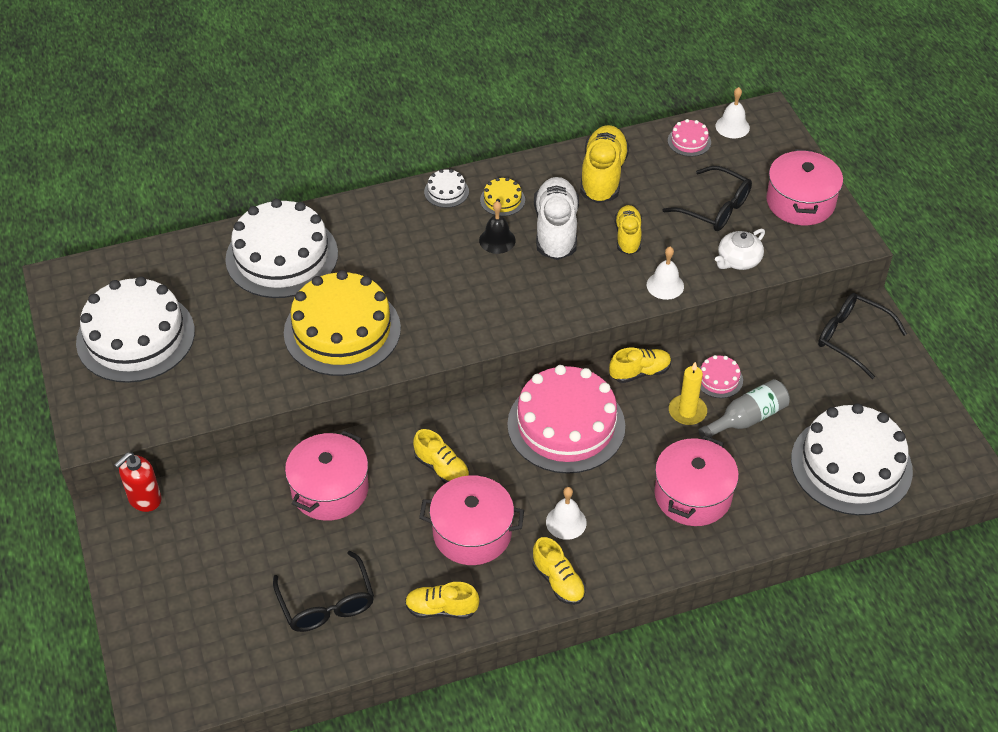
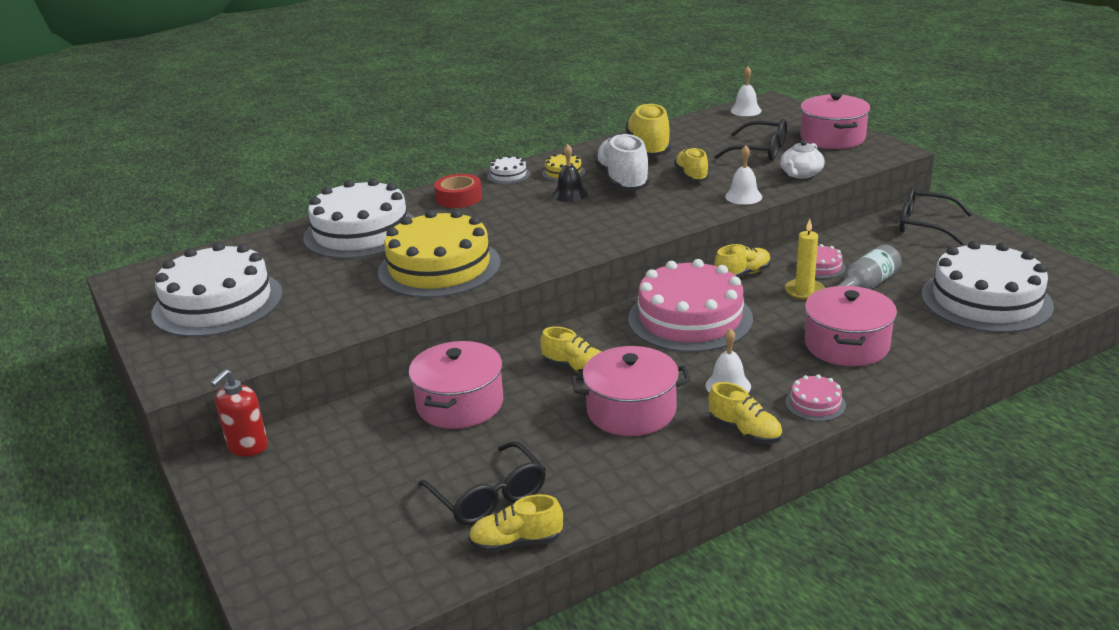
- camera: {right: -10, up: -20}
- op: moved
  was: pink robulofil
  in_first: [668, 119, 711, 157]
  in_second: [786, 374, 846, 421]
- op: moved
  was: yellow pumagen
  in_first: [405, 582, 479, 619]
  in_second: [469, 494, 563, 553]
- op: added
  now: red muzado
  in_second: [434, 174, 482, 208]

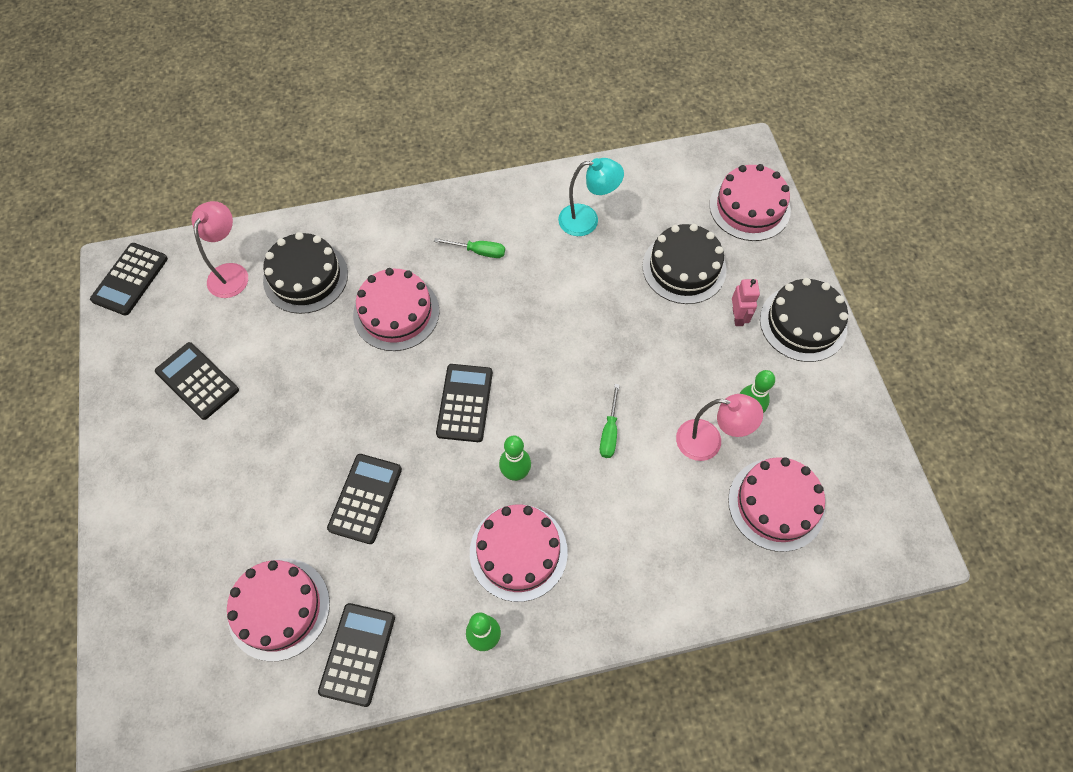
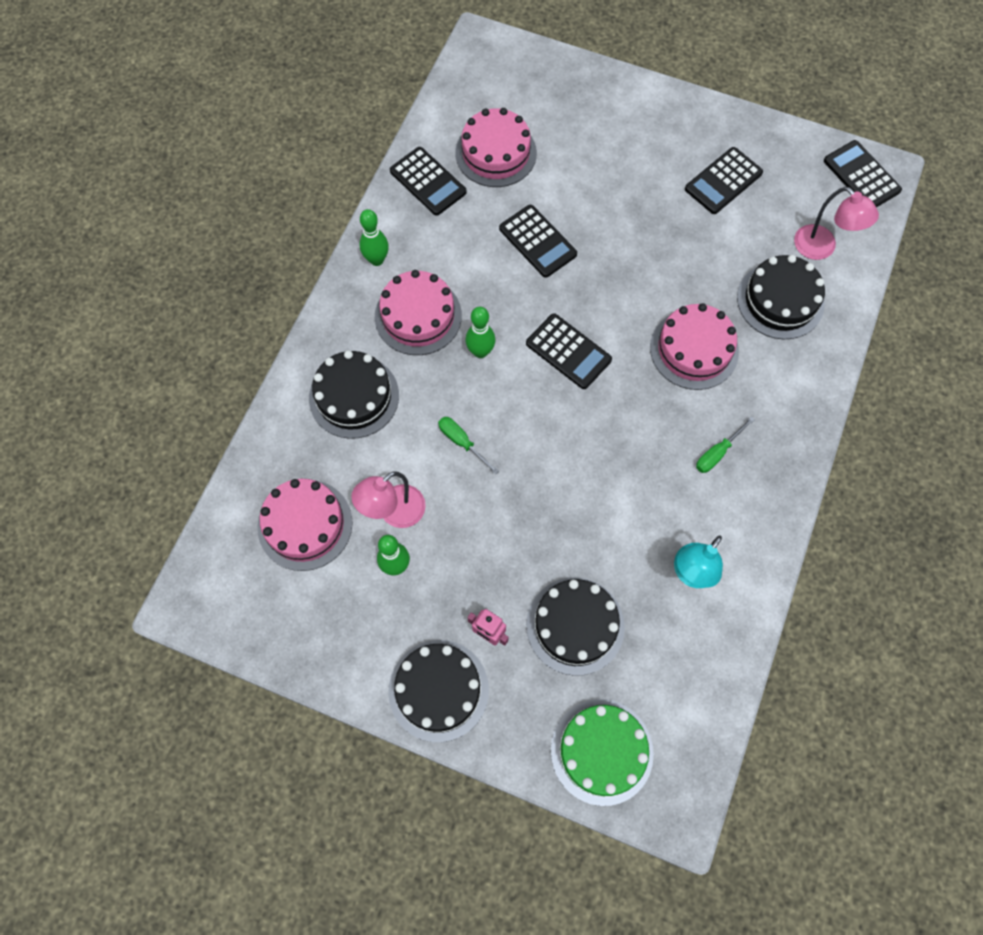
- camera: {right: 125, up: 5}
- op: recoloured
  was: pink robulofil
  now: green robulofil
  in_first: [709, 164, 791, 241]
  in_second: [551, 699, 654, 806]
- op: turned
  was: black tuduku
  in_first: [155, 342, 239, 420]
  in_second: [685, 147, 763, 214]
  clockwise: 150
- op: added
  now: black robulofil
  in_second: [309, 350, 399, 439]

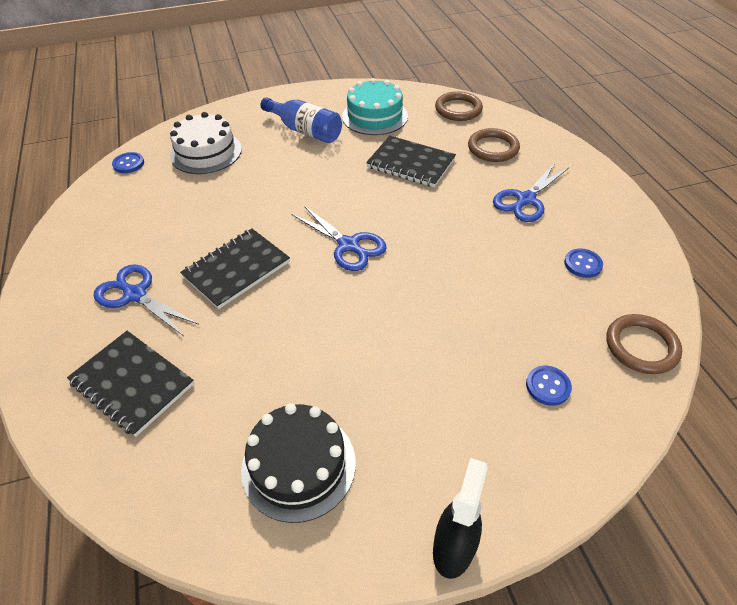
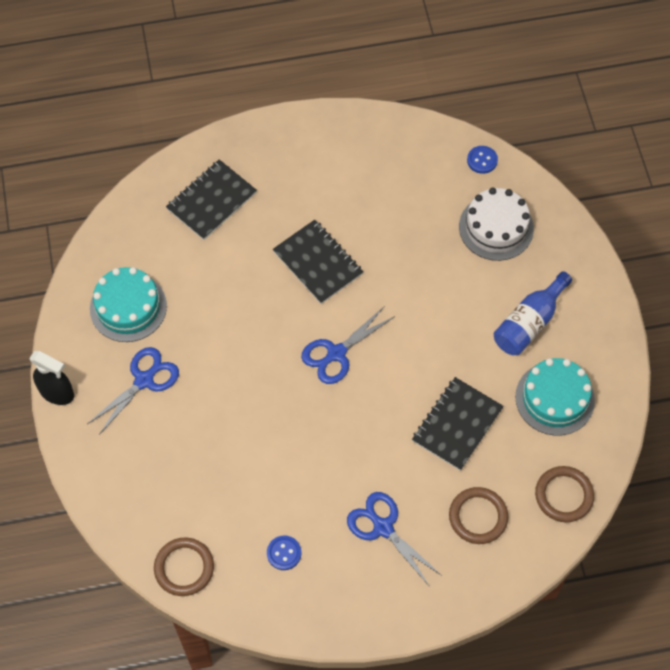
- camera: {right: 95, up: 15}
- op: moved
  was: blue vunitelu
  in_first: [94, 264, 199, 336]
  in_second: [87, 347, 179, 435]
- op: removed
  was: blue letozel
  in_first: [526, 366, 572, 406]
- op: recoloured
  was: black robulofil
  now: turquoise robulofil
  in_first: [241, 403, 356, 523]
  in_second: [90, 267, 167, 342]

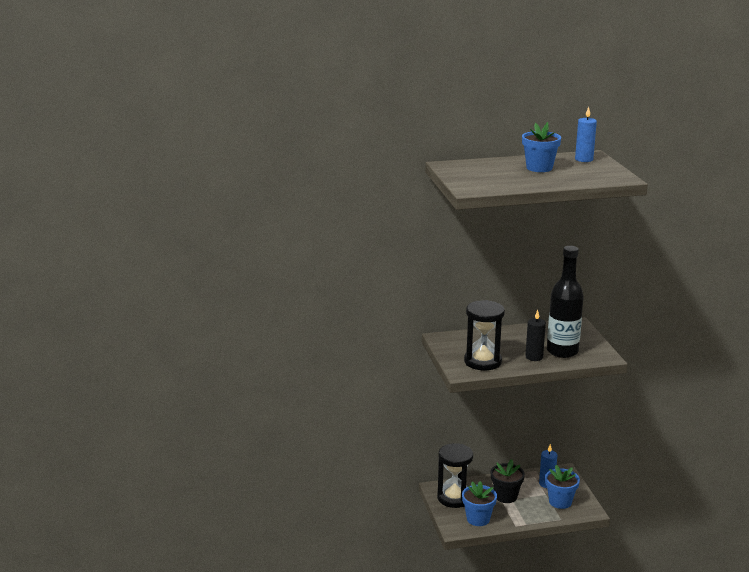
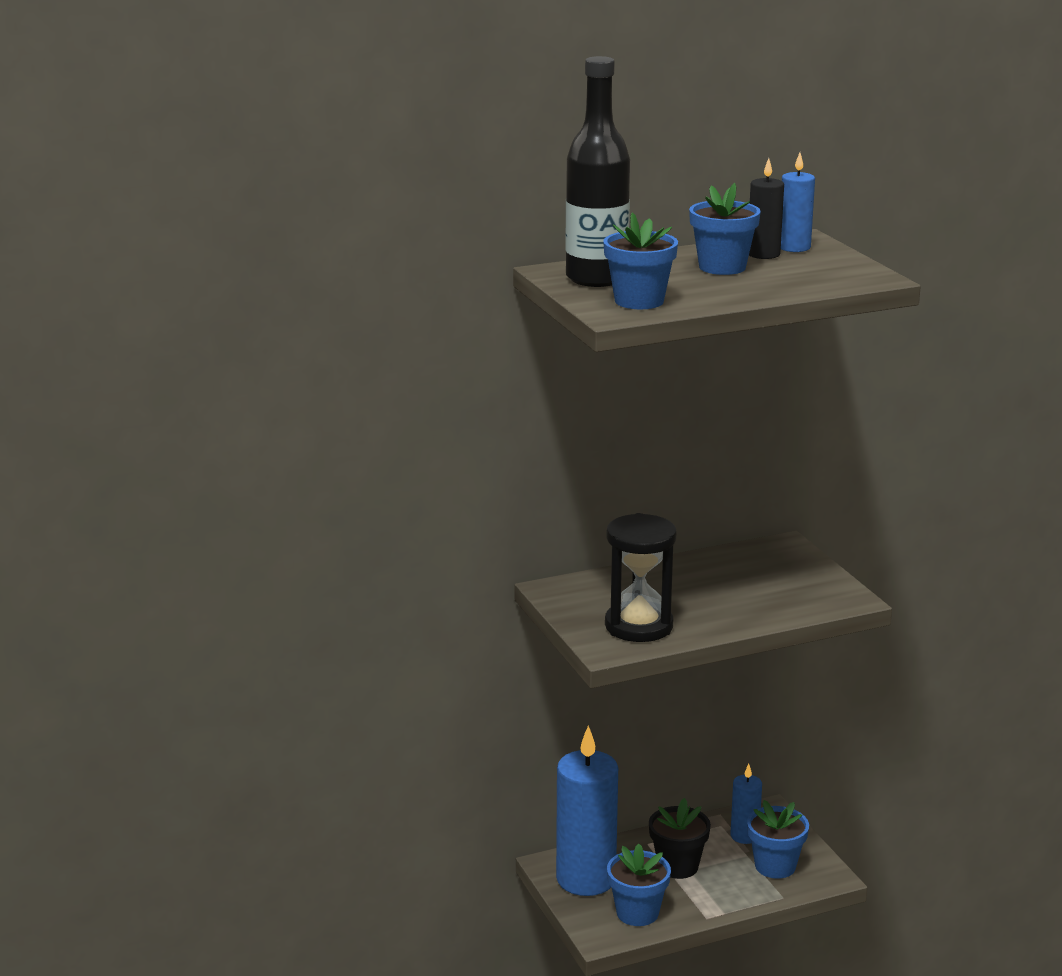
- camera: {right: -10, up: 0}
- op: moved
  was: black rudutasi
  in_first: [547, 246, 584, 358]
  in_second: [565, 56, 630, 287]
- op: moved
  was: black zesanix
  in_first: [525, 310, 546, 361]
  in_second: [749, 158, 784, 259]
- op: replaced
  was: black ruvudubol
  now: blue zesanix
  in_first: [437, 443, 473, 508]
  in_second: [556, 726, 618, 896]
- op: added
  now: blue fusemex
  in_second: [603, 212, 678, 309]

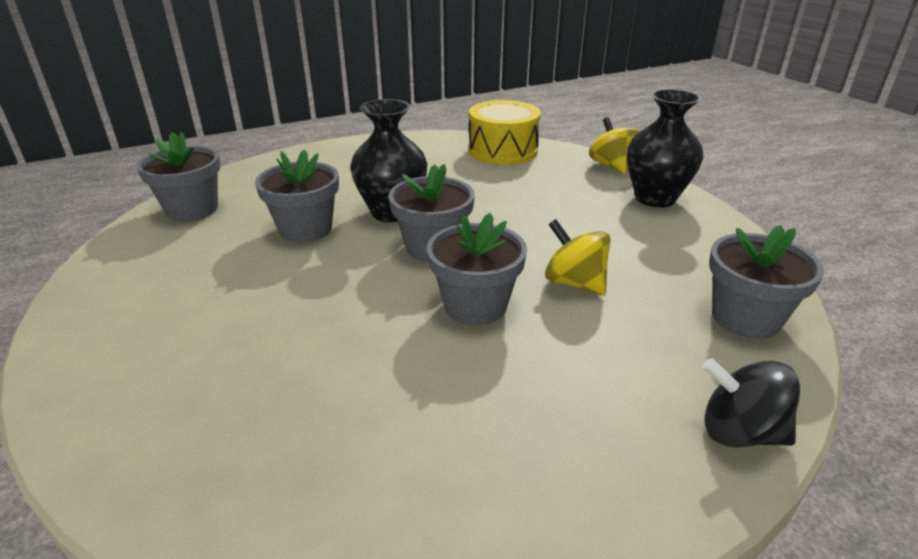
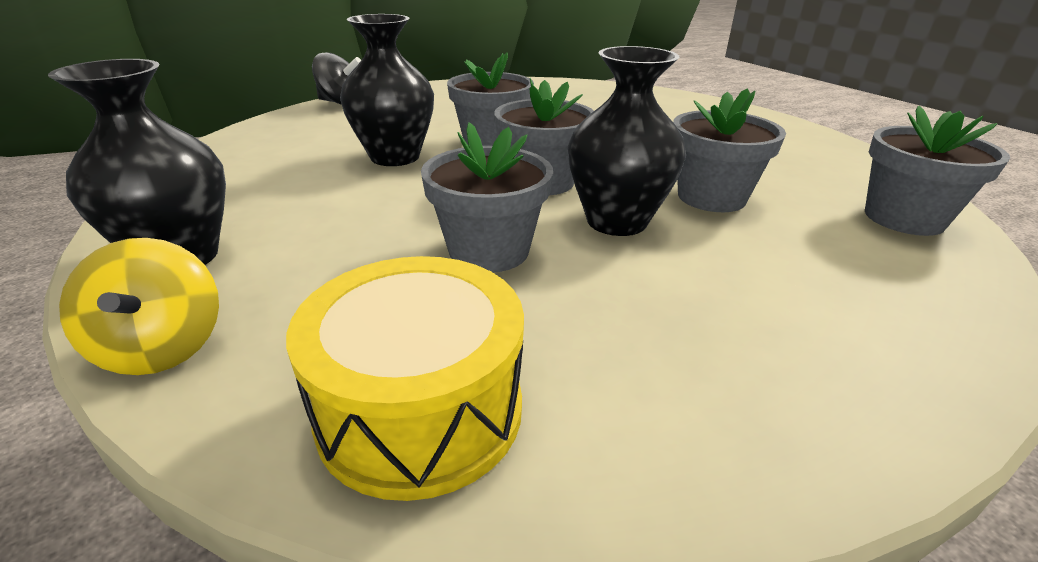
- camera: {right: 175, up: 0}
- op: replaced
  was: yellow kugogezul
  now: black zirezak
  in_first: [545, 219, 611, 295]
  in_second: [340, 14, 434, 166]
- op: moved
  was: grey fusemex
  in_first: [709, 225, 824, 339]
  in_second: [421, 122, 553, 273]

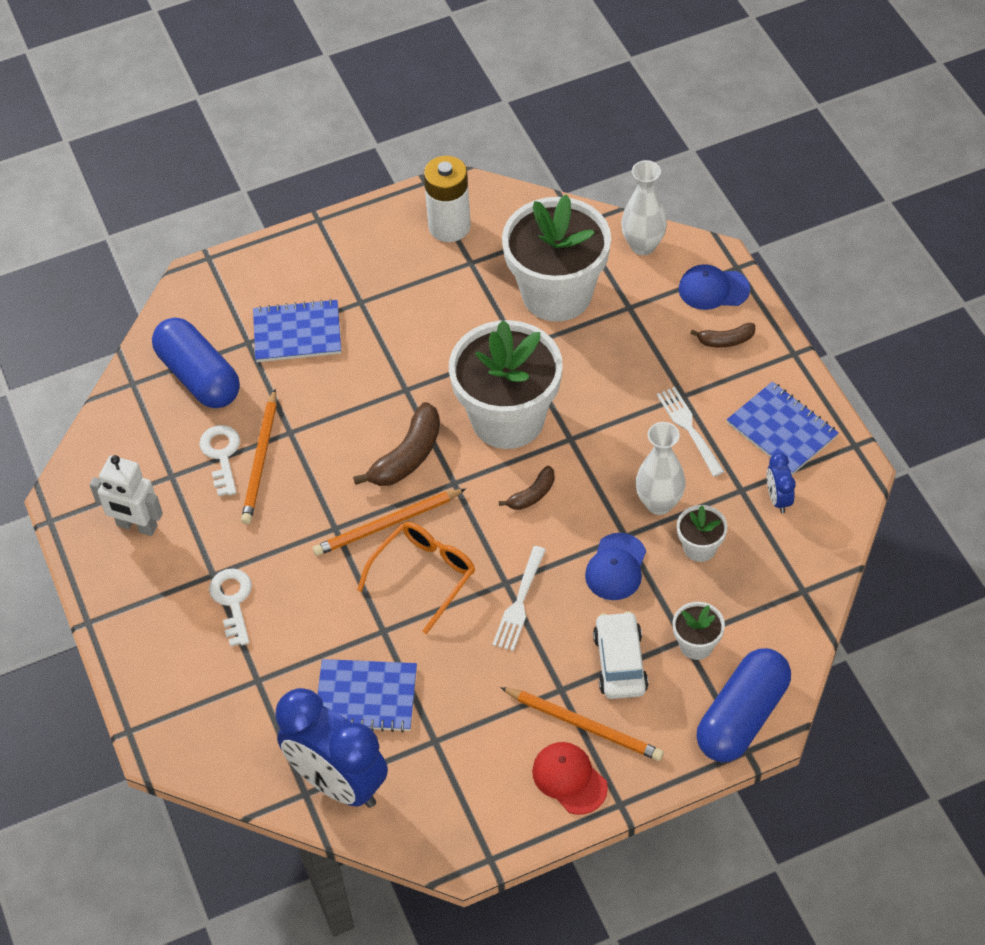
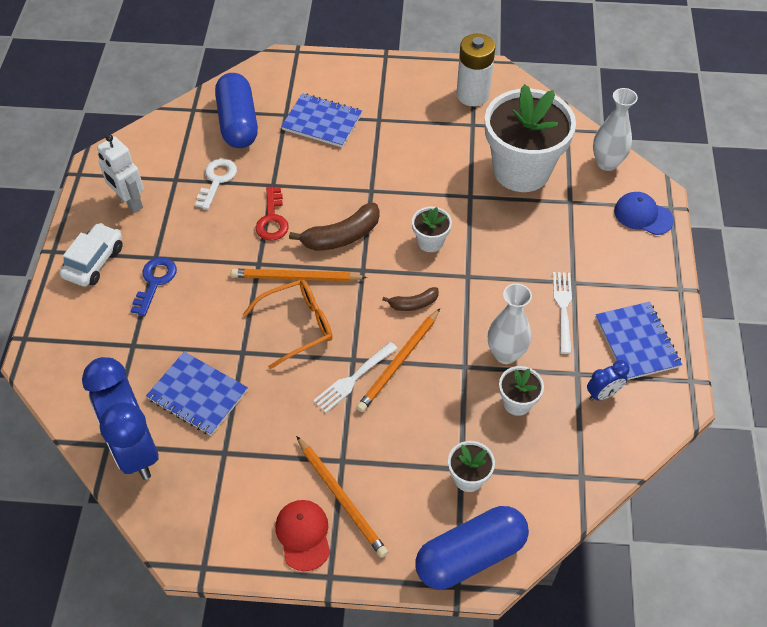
- camera: {right: 25, up: 0}
- op: resized
  was: white fusemex
  in_first: [449, 320, 563, 449]
  in_second: [412, 207, 452, 252]
  ratio: 0.43
- op: removed
  was: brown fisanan
  in_first: [690, 323, 755, 347]
- op: moved
  was: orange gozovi
  in_first: [241, 389, 277, 524]
  in_second: [356, 308, 440, 412]
- op: turned
  was: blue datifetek
  in_first: [767, 453, 796, 513]
  in_second: [587, 360, 630, 401]
  clockwise: -135
- op: removed
  was: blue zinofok
  in_first: [585, 533, 646, 600]
- op: recoloured
  was: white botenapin
  now: blue botenapin
  in_first: [209, 568, 252, 647]
  in_second: [131, 257, 177, 316]
- op: moved
  was: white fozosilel
  in_first: [593, 611, 648, 699]
  in_second: [60, 223, 123, 287]
- op: added
  now: red botenapin
  in_second: [256, 187, 289, 241]

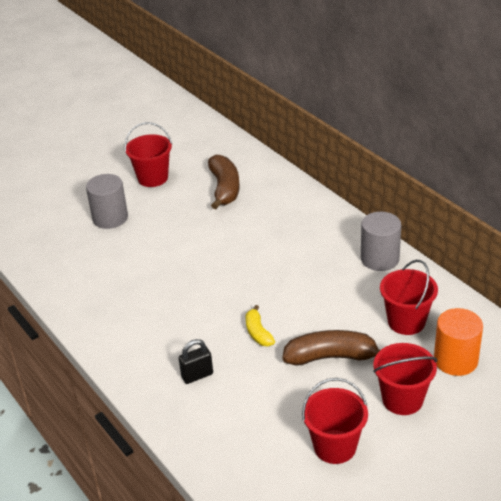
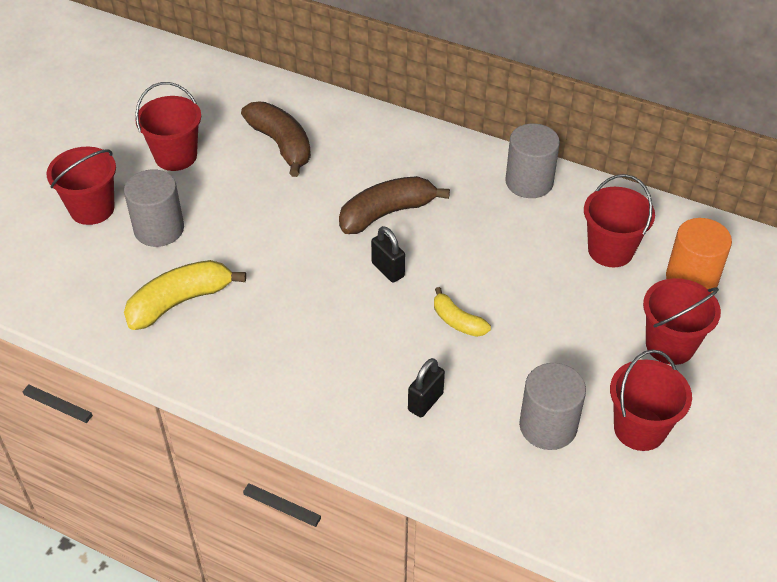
- camera: {right: -30, up: 10}
- op: moved
  was: brown fisanan
  in_first: [282, 330, 380, 365]
  in_second: [339, 176, 450, 234]
- op: added
  now: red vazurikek
  in_second: [47, 147, 116, 225]
- op: added
  now: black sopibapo
  in_second: [371, 226, 405, 283]
- op: added
  now: yellow fisanan
  in_second: [124, 260, 246, 330]
- op: added
  now: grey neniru
  in_second: [519, 363, 586, 450]

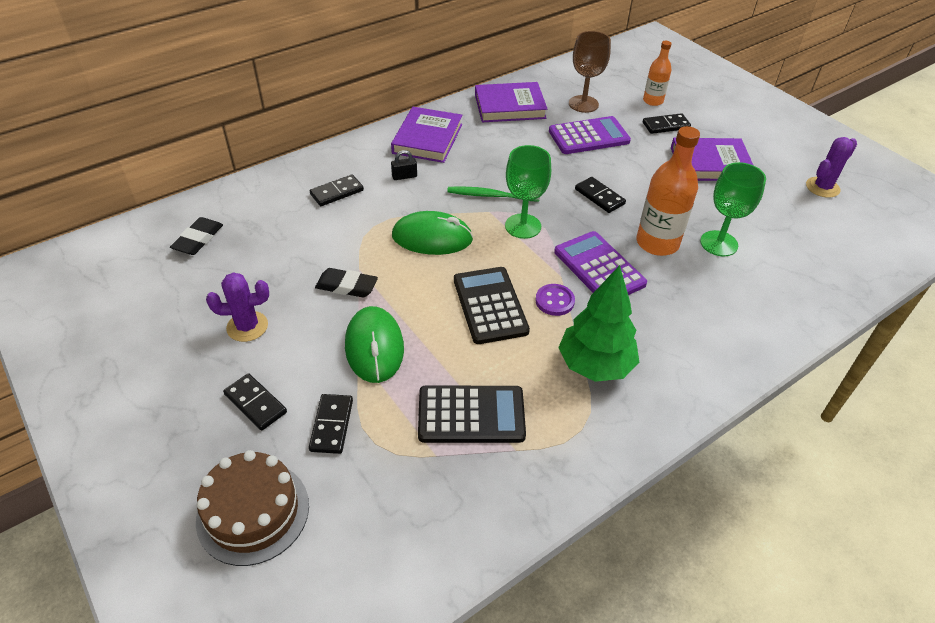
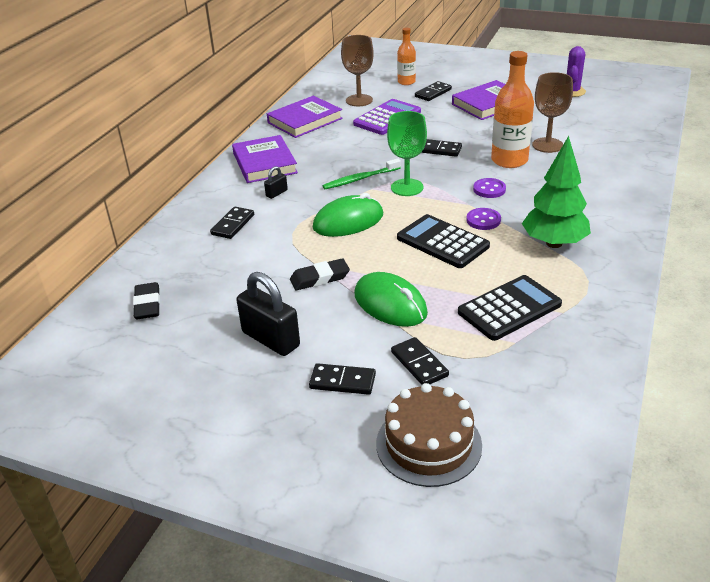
- camera: {right: -30, up: -10}
- op: recoloured
  was: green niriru
  now: brown niriru
  in_first: [700, 162, 766, 256]
  in_second: [532, 72, 573, 153]
- op: replaced
  was: purple tuduku
  now: purple letozel
  in_first: [554, 231, 647, 295]
  in_second: [473, 178, 506, 198]
- op: replaced
  was: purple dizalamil
  now: black sopibapo
  in_first: [206, 272, 269, 342]
  in_second: [236, 272, 300, 356]

